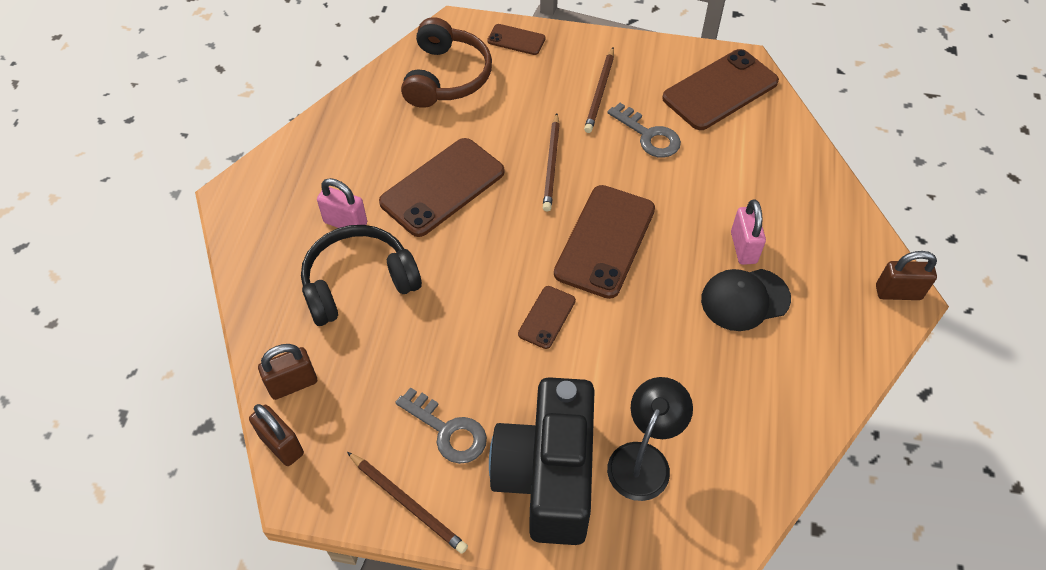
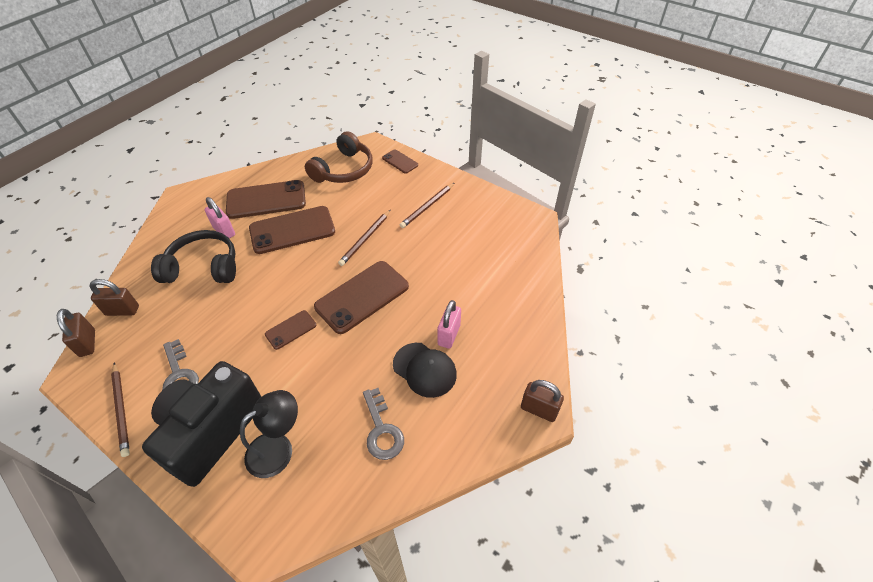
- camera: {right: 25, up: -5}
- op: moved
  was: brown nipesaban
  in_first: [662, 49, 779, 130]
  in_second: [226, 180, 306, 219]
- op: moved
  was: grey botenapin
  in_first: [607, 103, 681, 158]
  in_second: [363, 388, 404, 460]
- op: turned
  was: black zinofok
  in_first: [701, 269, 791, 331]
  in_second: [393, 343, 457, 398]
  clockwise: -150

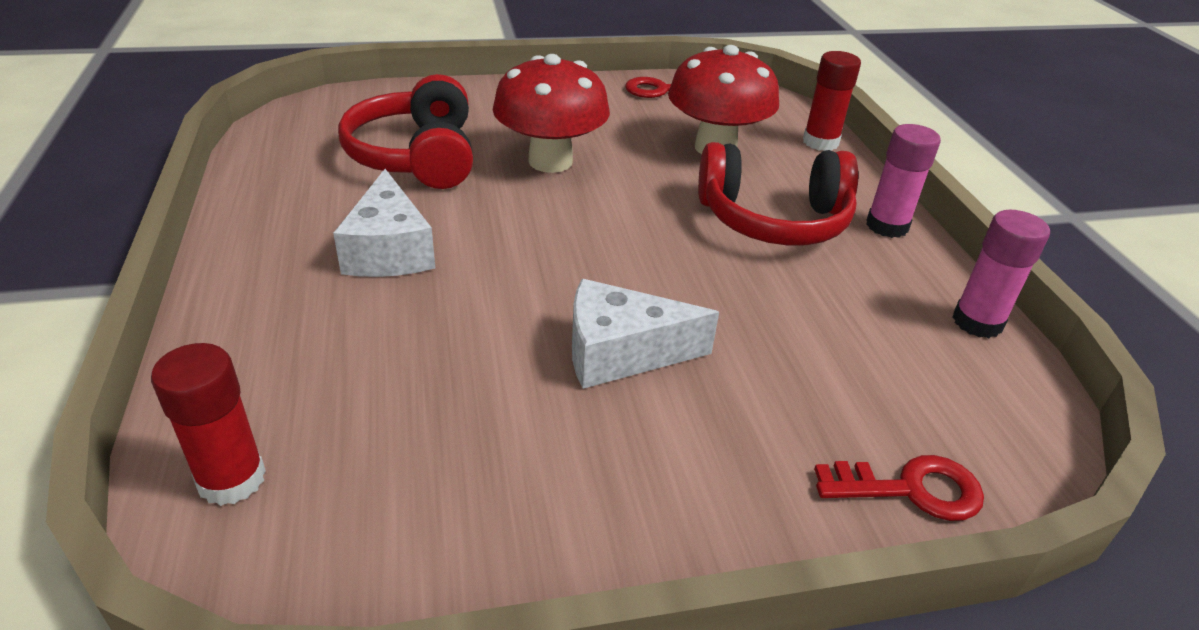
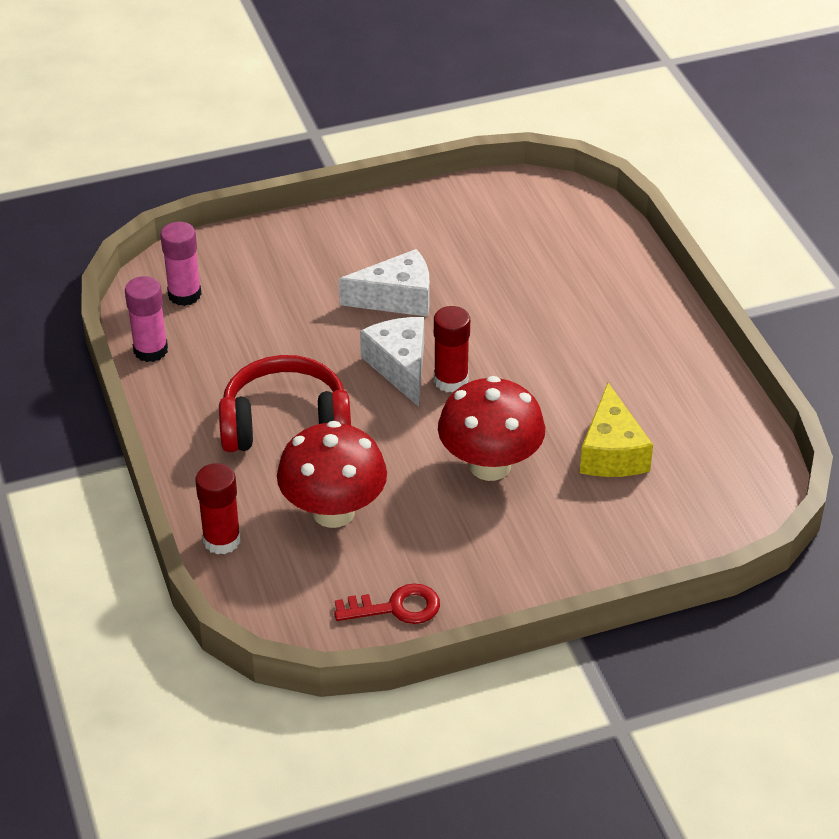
- camera: {right: 175, up: 5}
- op: replaced
  was: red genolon
  now: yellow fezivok
  in_first: [338, 74, 473, 189]
  in_second: [580, 383, 653, 477]
- op: moved
  was: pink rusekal
  in_first: [866, 124, 941, 238]
  in_second: [160, 222, 201, 306]
- op: moved
  was: white fezivok
  in_first: [333, 169, 435, 277]
  in_second: [360, 317, 424, 407]
- op: moved
  was: red rusekal
  in_first: [151, 343, 266, 506]
  in_second: [434, 306, 470, 392]
- op: removed
  was: red botenapin
  in_first: [814, 455, 984, 521]

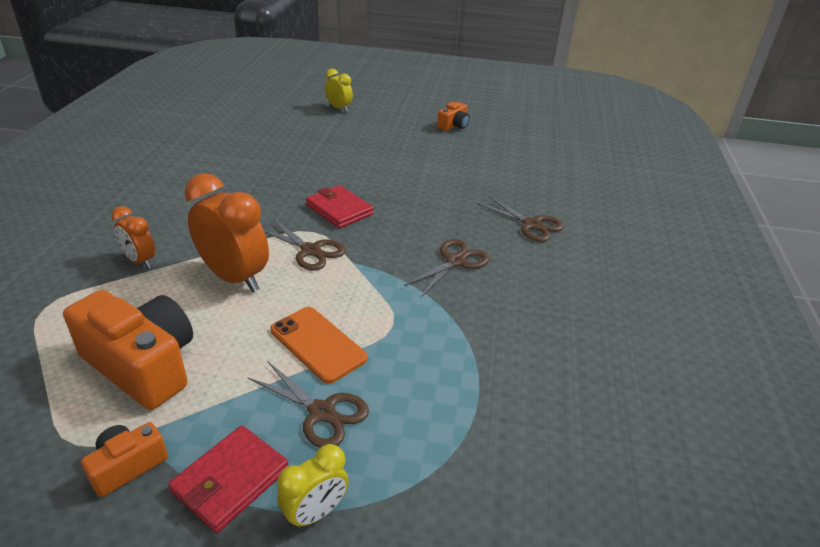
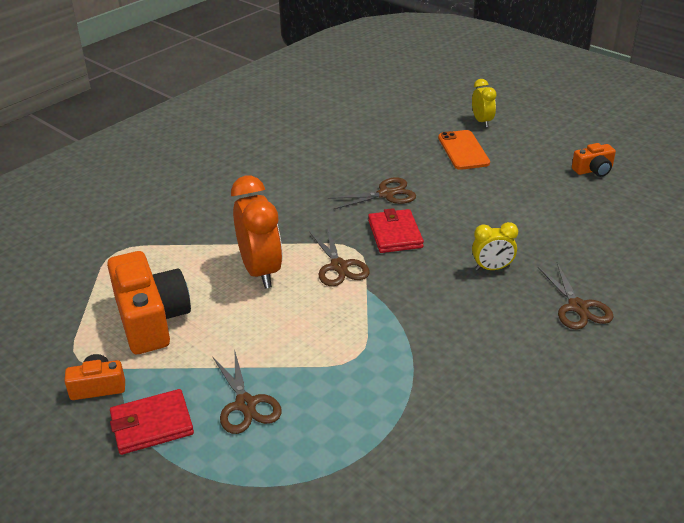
- camera: {right: 35, up: 0}
- op: removed
  was: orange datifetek
  in_first: [111, 206, 155, 268]
- op: moved
  was: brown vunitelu
  in_first: [404, 239, 490, 296]
  in_second: [328, 177, 416, 210]
- op: moved
  was: orange nipesaban
  in_first: [270, 307, 367, 384]
  in_second: [438, 130, 490, 170]
- op: moved
  was: yellow datifetek
  in_first: [277, 444, 349, 529]
  in_second: [472, 222, 518, 271]

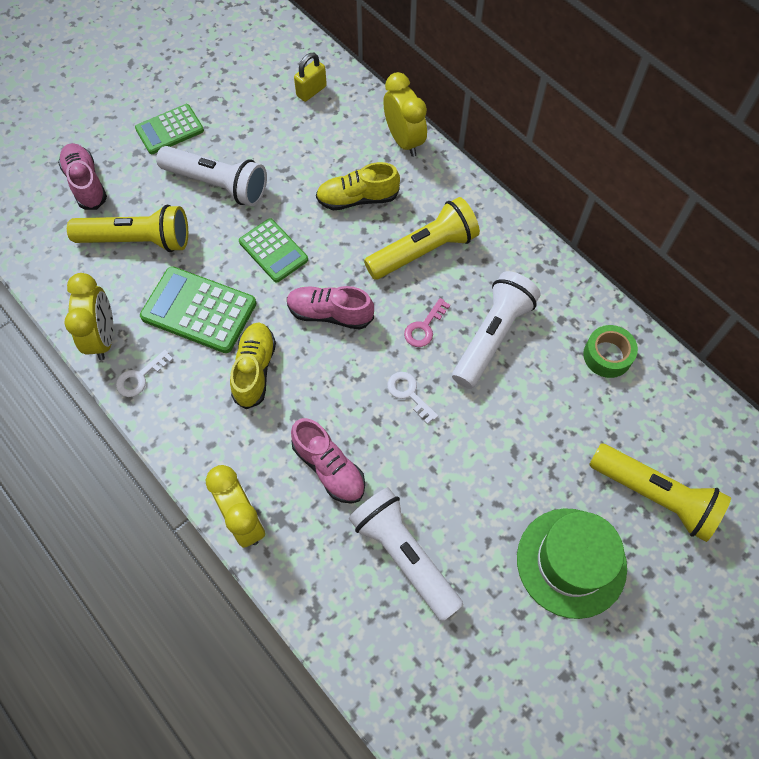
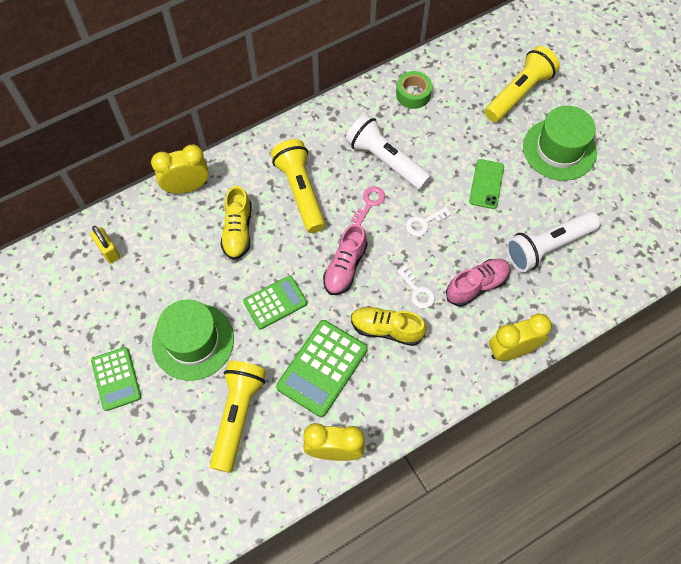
- camera: {right: -80, up: 0}
- op: removed
  was: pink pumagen
  in_first: [58, 143, 107, 210]
- op: replaced
  was: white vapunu
  now: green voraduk
  in_first: [156, 146, 267, 206]
  in_second: [152, 300, 234, 381]
- op: turned
  was: pink botenapin
  in_first: [404, 298, 450, 347]
  in_second: [351, 186, 385, 225]
  clockwise: -105
- op: moved
  was: white botenapin
  in_first: [116, 349, 173, 397]
  in_second: [397, 266, 435, 308]
- op: added
  now: green nipesaban
  in_second: [469, 159, 504, 209]

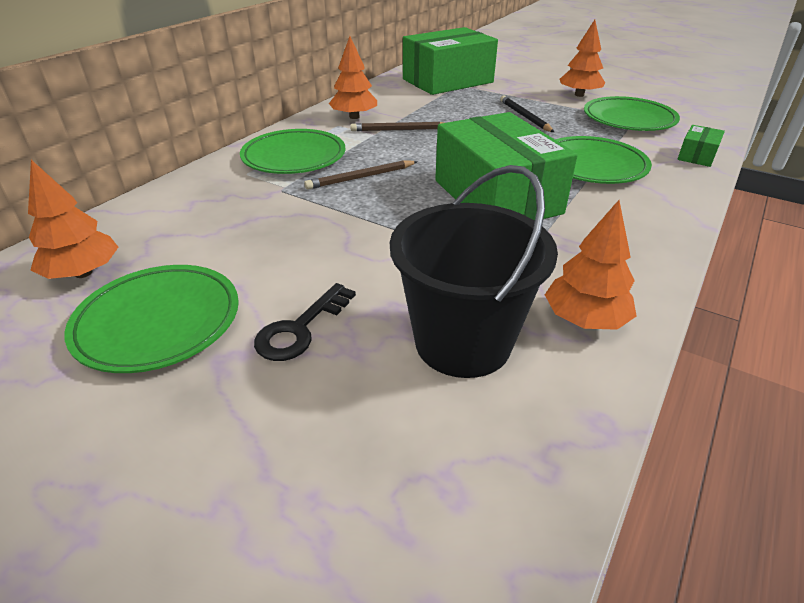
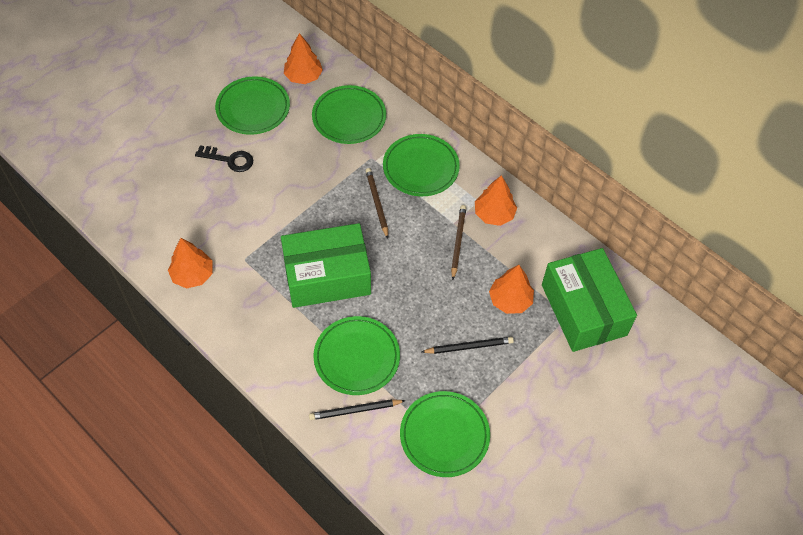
- camera: {right: 100, up: 20}
- op: moved
  was: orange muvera
  in_first: [560, 20, 605, 97]
  in_second: [489, 265, 534, 314]
- op: removed
  was: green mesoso
  in_first: [677, 125, 725, 167]
- op: removed
  was: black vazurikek
  in_first: [390, 165, 558, 378]
- op: turned
  was: black botenapin
  in_first: [254, 283, 356, 361]
  in_second: [195, 145, 253, 172]
  clockwise: 150
- op: added
  now: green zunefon
  in_second: [312, 85, 386, 144]
- op: added
  now: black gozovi
  in_second: [309, 399, 406, 420]

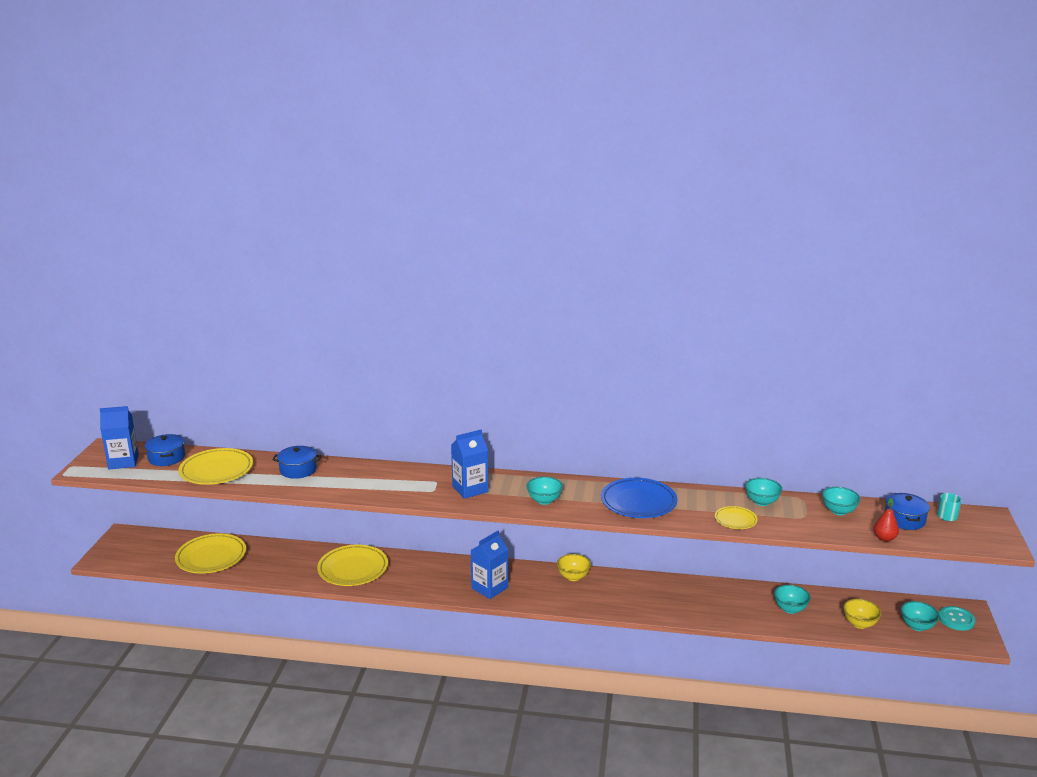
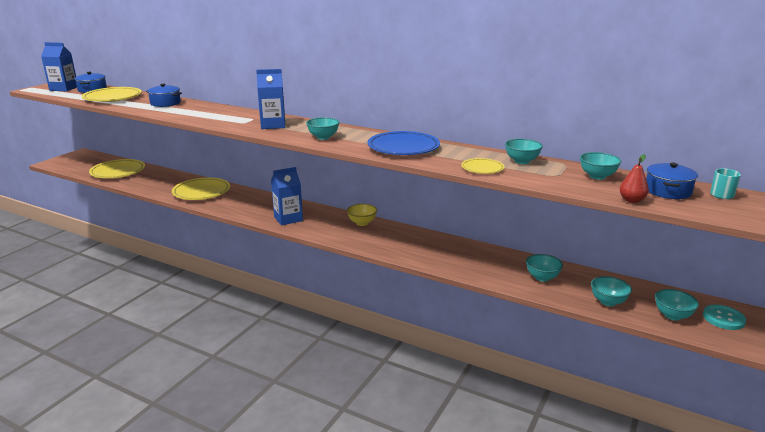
- camera: {right: 20, up: 0}
- op: recoloured
  was: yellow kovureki
  now: turquoise kovureki
  in_first: [843, 599, 881, 629]
  in_second: [591, 276, 632, 306]

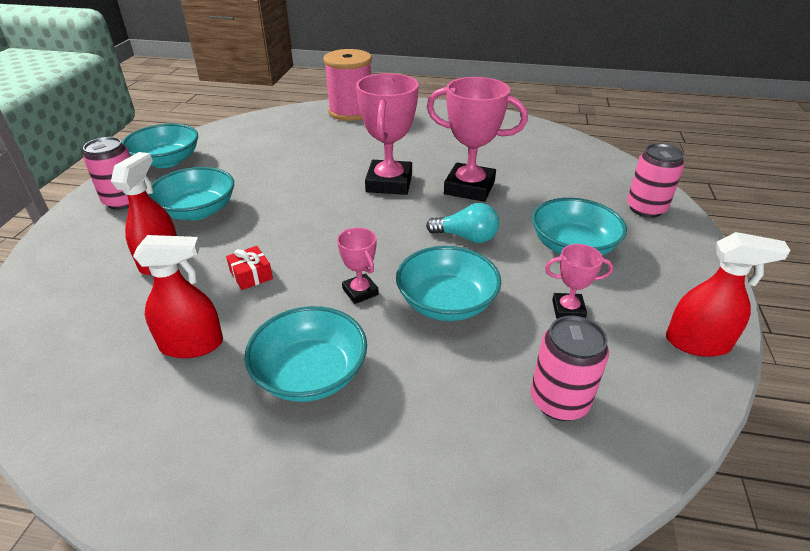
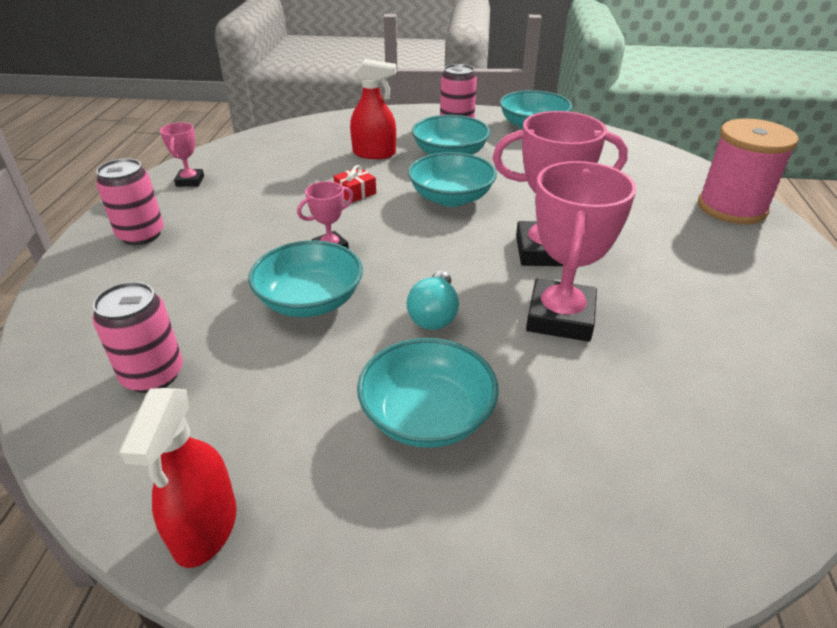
- camera: {right: 85, up: 0}
- op: moved
  was: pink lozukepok
  in_first: [627, 143, 684, 218]
  in_second: [96, 158, 164, 245]
- op: removed
  was: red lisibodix
  in_first: [133, 235, 223, 358]
- op: moved
  was: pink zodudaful
  in_first: [545, 244, 613, 319]
  in_second: [160, 122, 204, 187]
- op: moved
  was: turquoise kovureki
  in_first: [244, 306, 367, 402]
  in_second: [408, 152, 497, 207]

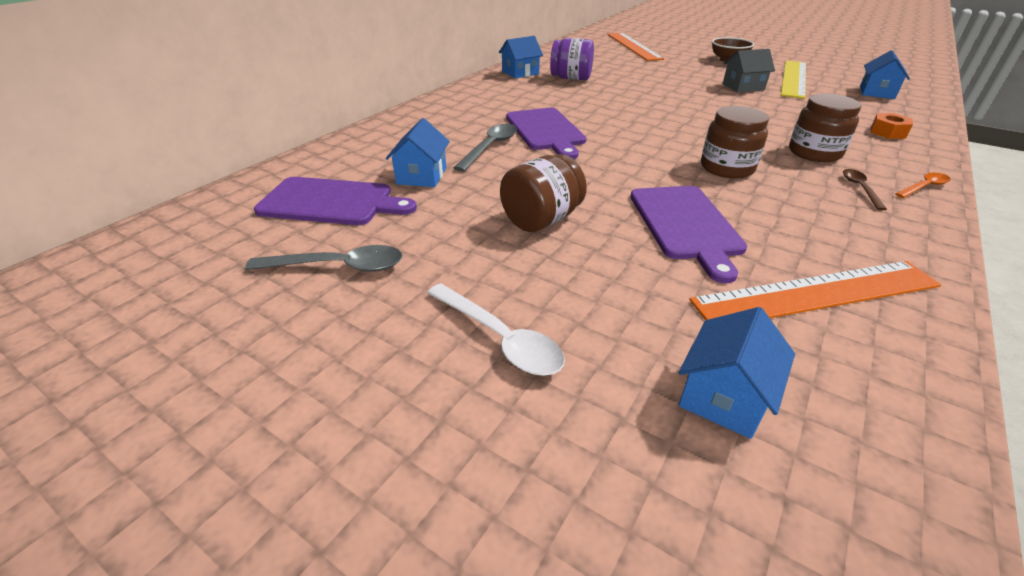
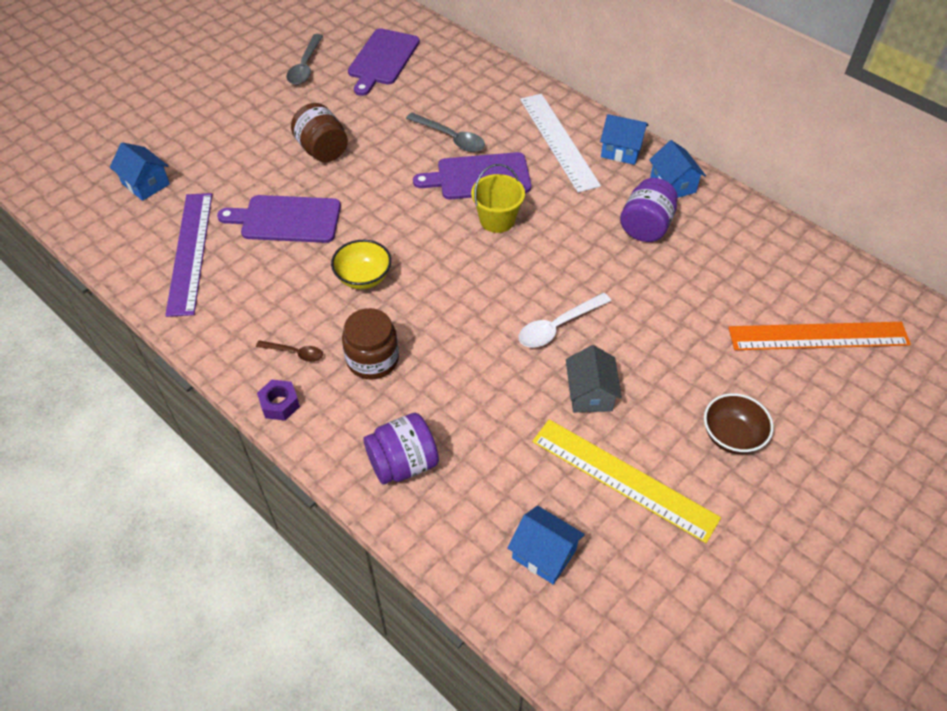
- camera: {right: 100, up: 15}
- op: replaced
  was: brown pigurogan
  now: yellow kovureki
  in_first: [701, 106, 769, 178]
  in_second: [331, 240, 391, 289]
- op: replaced
  was: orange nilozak
  now: purple pigurogan
  in_first: [871, 113, 913, 139]
  in_second: [364, 413, 439, 484]
- op: moved
  was: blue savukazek
  in_first: [386, 118, 450, 187]
  in_second: [600, 114, 648, 165]
- op: replaced
  was: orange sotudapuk
  now: purple nilozak
  in_first: [895, 173, 951, 198]
  in_second: [257, 380, 300, 421]
- op: recoloured
  was: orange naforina
  now: purple naforina
  in_first: [689, 261, 941, 320]
  in_second: [165, 193, 212, 317]
- op: moved
  was: white sotudapuk
  in_first: [427, 283, 565, 376]
  in_second: [519, 293, 611, 347]
- op: added
  now: white naforina
  in_second: [520, 94, 601, 193]
- op: added
  now: yellow vazurikek
  in_second: [471, 164, 525, 233]

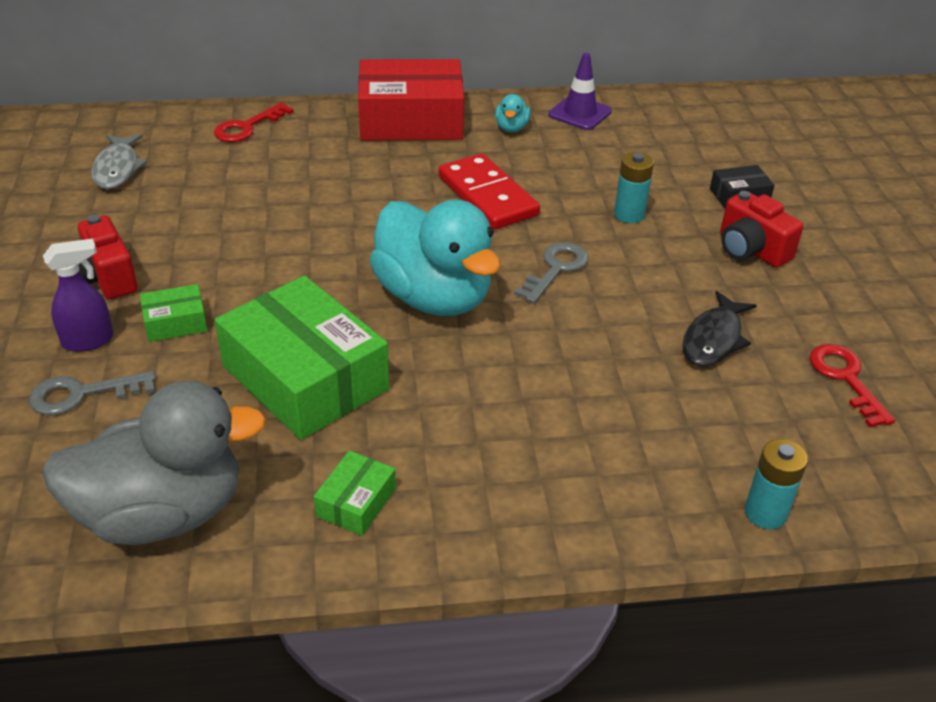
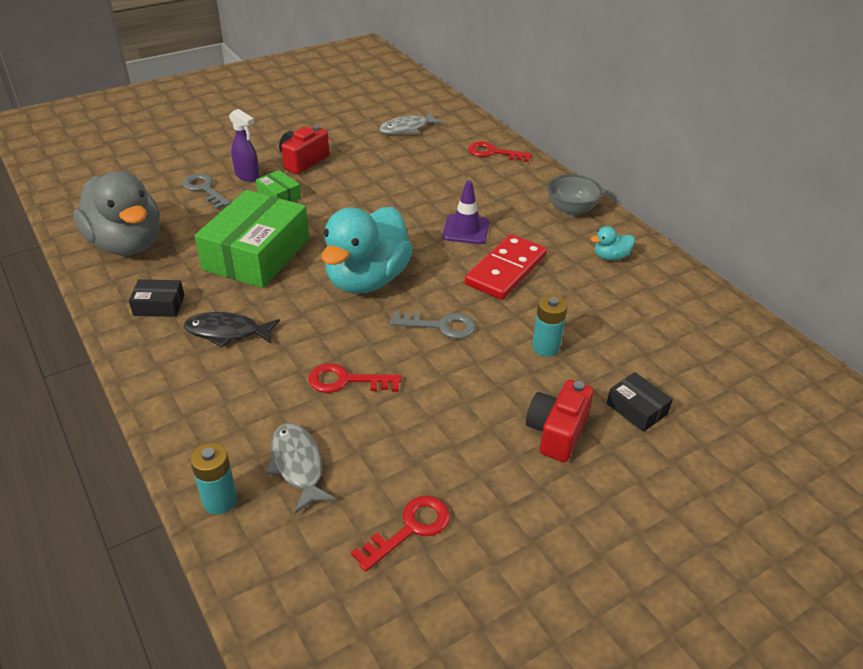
- camera: {right: 65, up: 0}
- op: moved
  was: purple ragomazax
  in_first: [548, 53, 612, 130]
  in_second: [442, 180, 489, 244]
- op: replaced
  was: red mesoso
  now: grey kovureki
  in_first: [358, 59, 464, 141]
  in_second: [547, 174, 603, 216]
- op: moved
  was: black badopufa
  in_first: [682, 291, 757, 366]
  in_second: [184, 312, 280, 347]
- op: recoloured
  was: green mesoso
  now: black mesoso
  in_first: [314, 450, 396, 536]
  in_second: [129, 279, 184, 317]
- op: added
  now: red botenapin
  in_second: [309, 363, 402, 393]
- op: added
  now: grey badopufa
  in_second: [267, 423, 336, 513]

